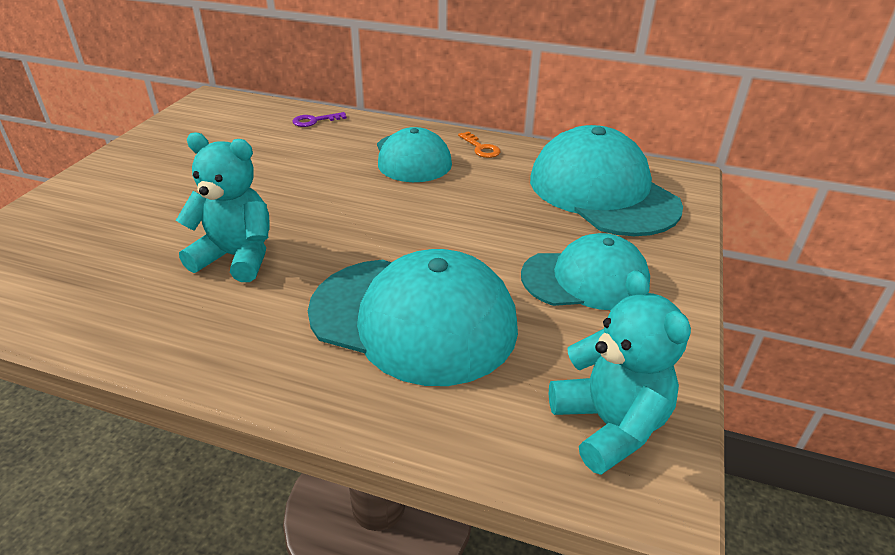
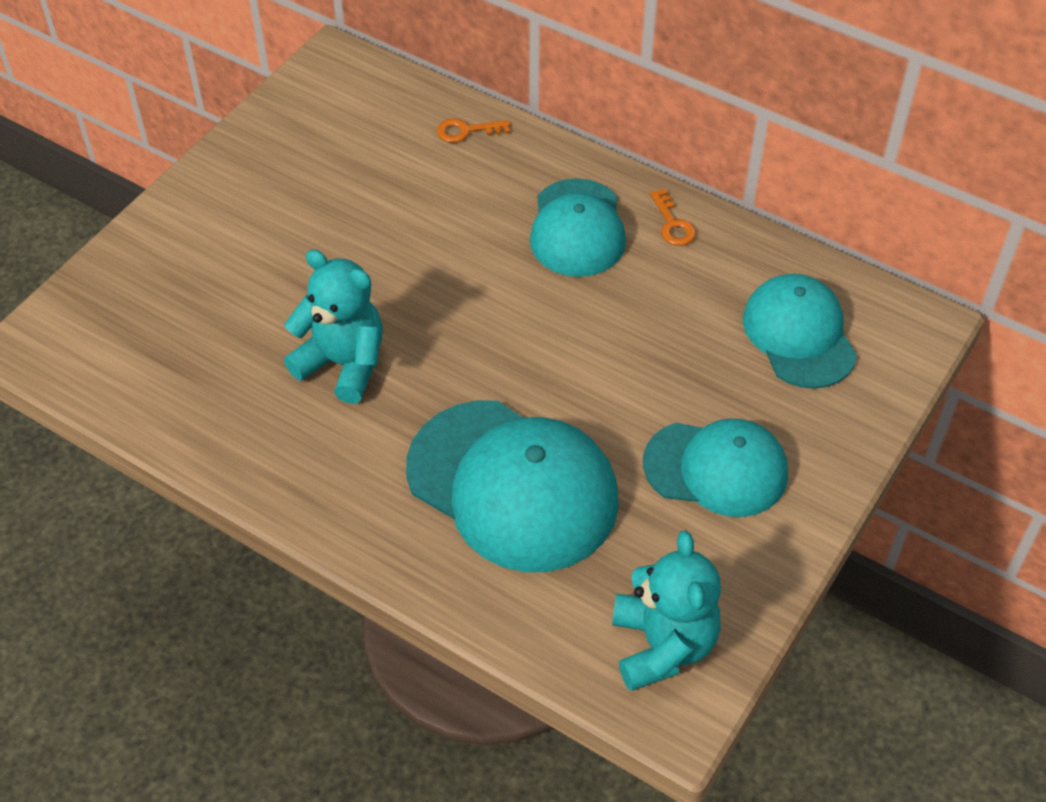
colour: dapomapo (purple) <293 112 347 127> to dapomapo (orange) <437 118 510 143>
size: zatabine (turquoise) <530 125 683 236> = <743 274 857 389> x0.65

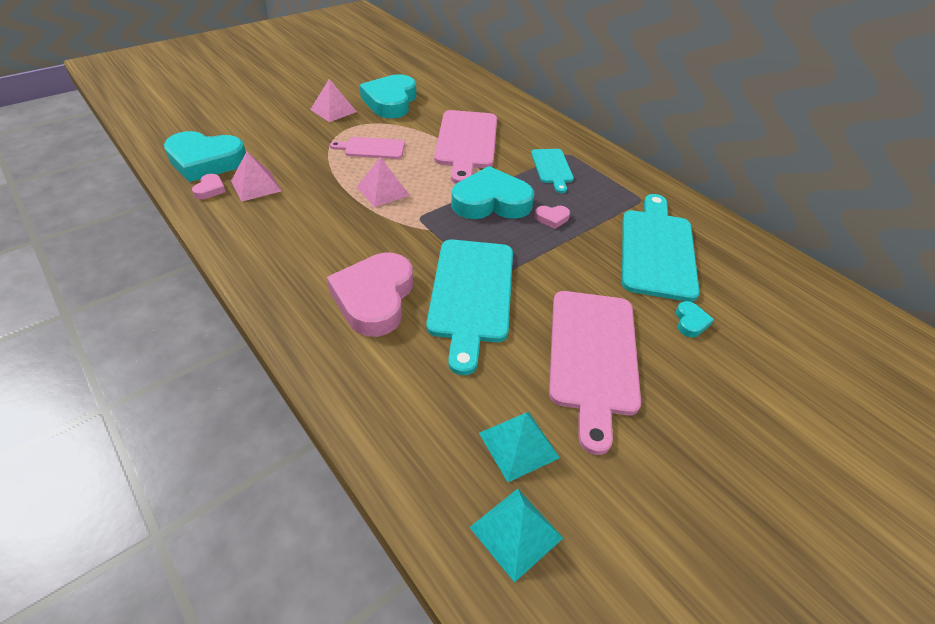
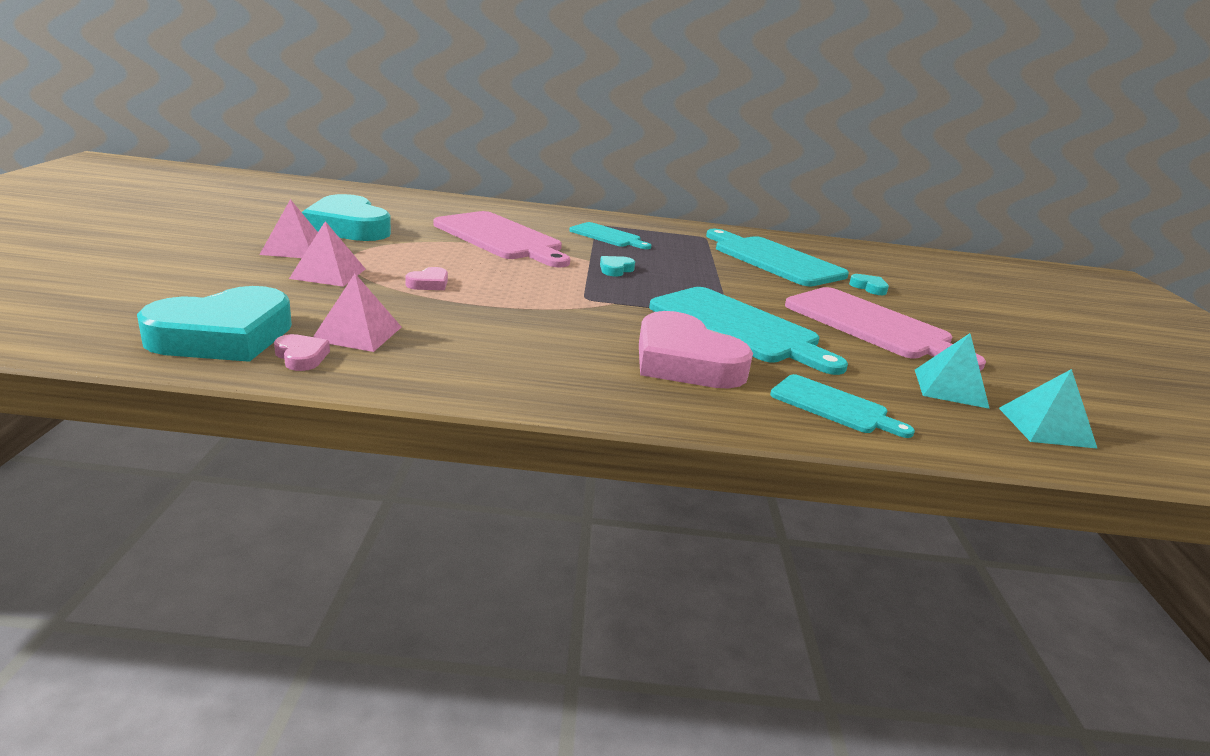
missing: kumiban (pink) <330 137 405 159>
appeared: kumiban (turquoise) <770 374 915 438>
relocated: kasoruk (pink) <357 157 410 207> to <289 221 365 287>; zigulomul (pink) <535 206 570 229> to <405 267 448 290>
size: zigulomul (turquoise) <451 166 534 219> = <600 256 635 276> x0.42

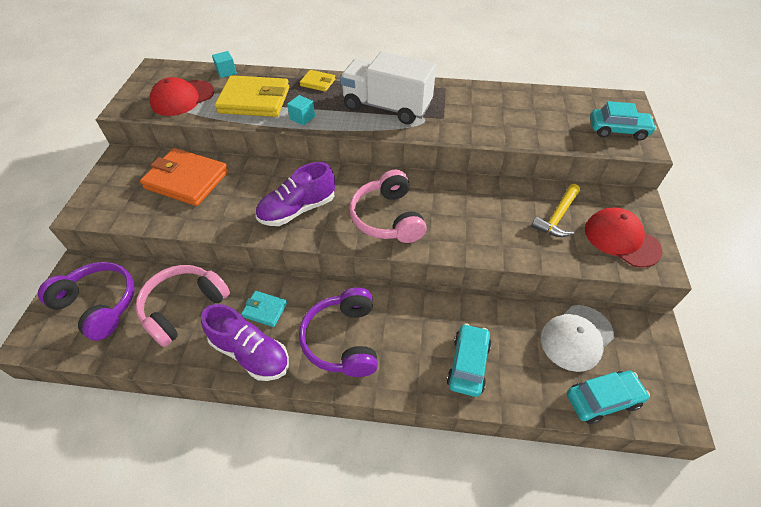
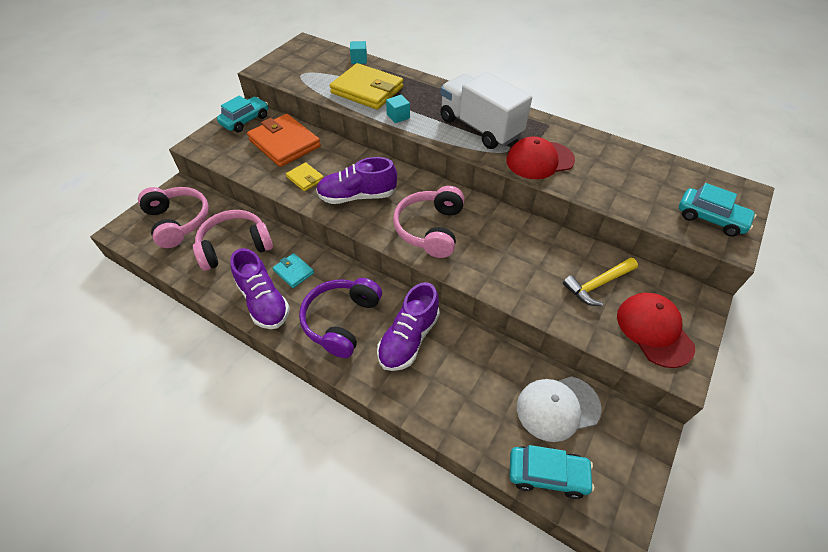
appeared: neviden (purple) <377 282 440 371>
relocated: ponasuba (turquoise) <446 323 492 397> to <217 96 268 132>; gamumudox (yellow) <300 70 335 92> to <286 162 324 191>; zatabine (red) <150 77 214 116> to <506 137 575 179>
colour: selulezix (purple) <38 262 135 341> to selulezix (pink) <138 187 209 248>

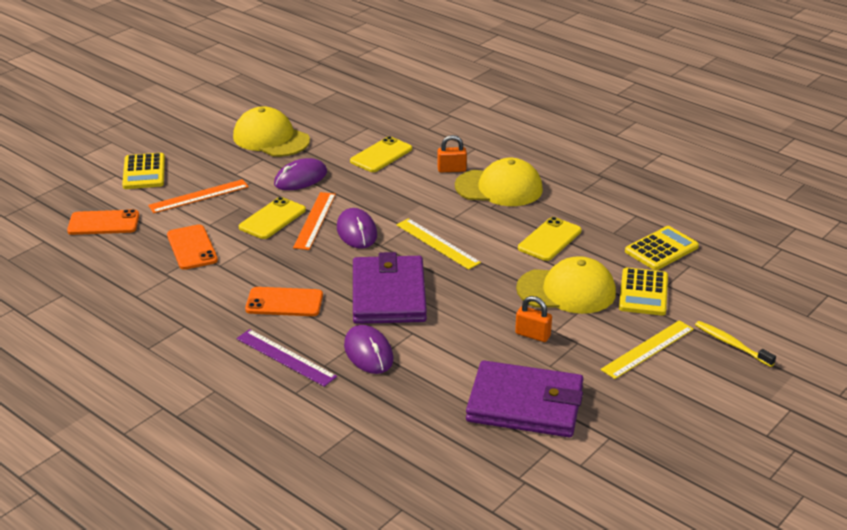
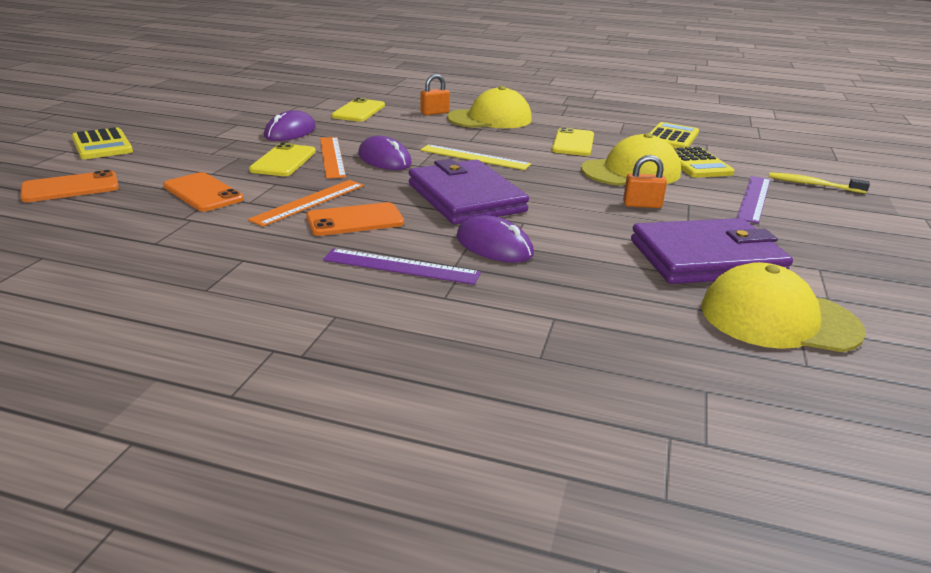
relocated: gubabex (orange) <148 179 249 213> to <248 180 364 227>; zatabine (yellow) <233 106 310 157> to <701 262 866 352>
colour: gubabex (yellow) <601 320 694 379> to gubabex (purple) <737 176 770 224>

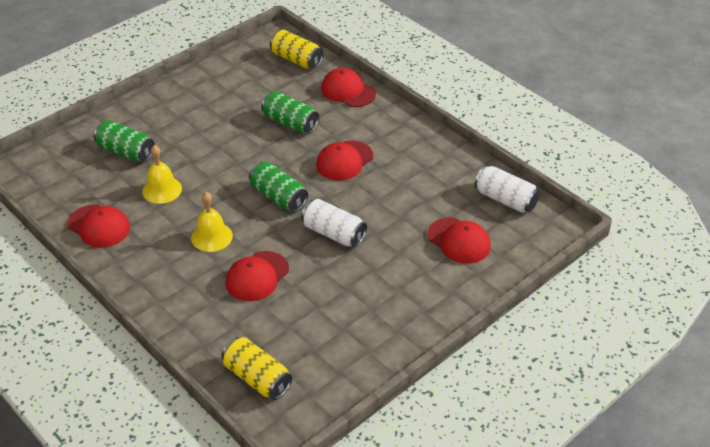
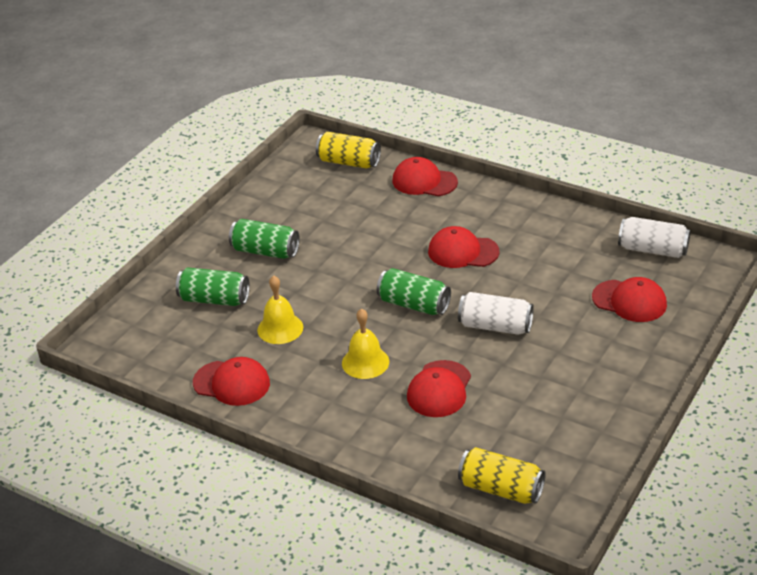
relocated: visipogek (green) <261 91 319 134> to <229 219 300 259>
spun: zatabine (red) <316 140 373 181> = <428 226 499 268> 75 degrees clockwise

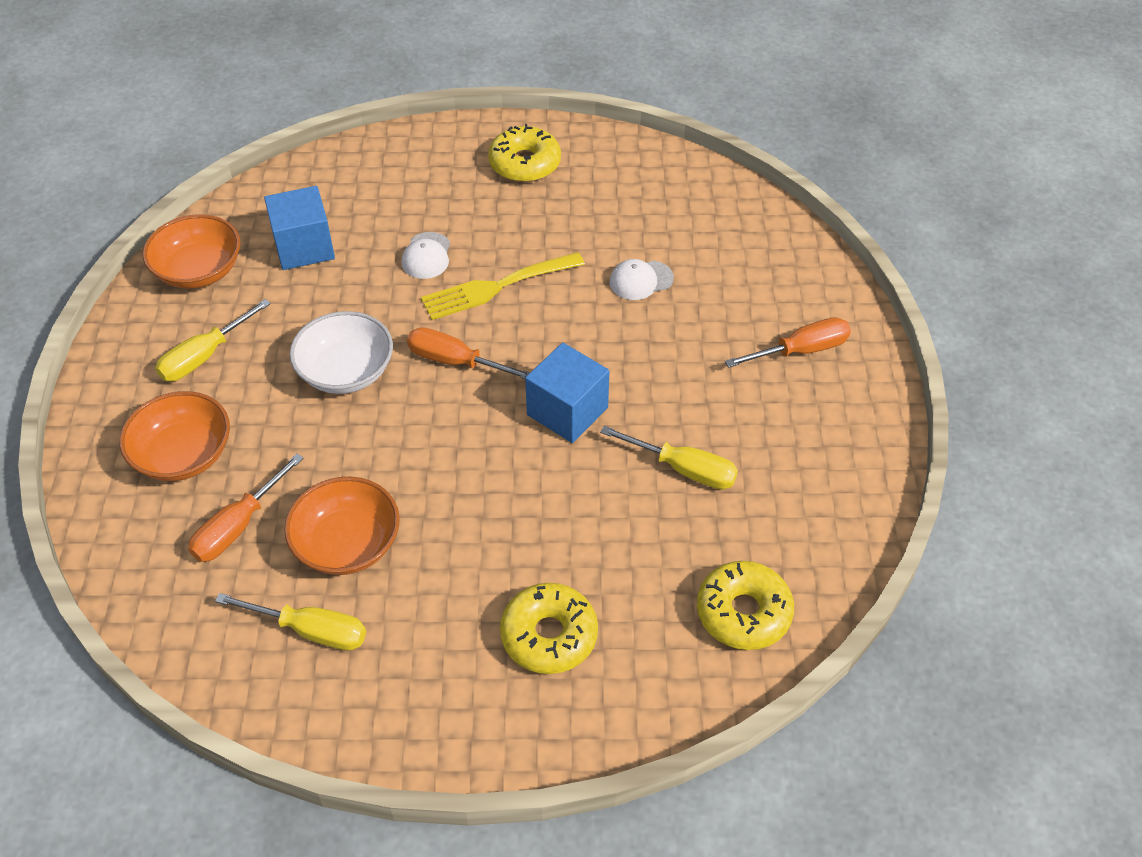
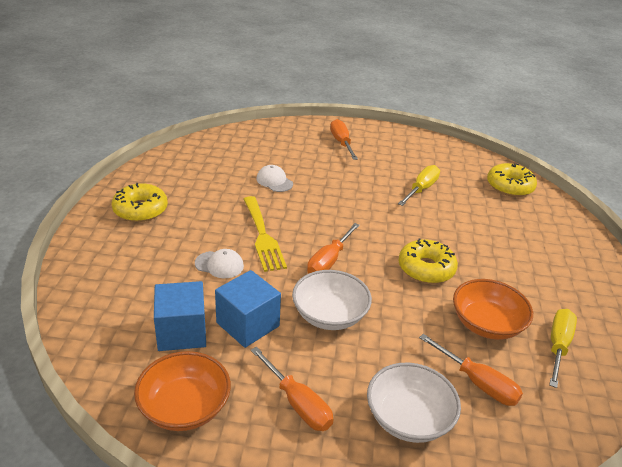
relocated: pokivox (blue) <525 343 609 443> to <215 270 281 348>; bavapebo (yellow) <500 583 598 674> to <398 238 458 284>
colour: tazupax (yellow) <155 299 271 381> to tazupax (orange) <251 347 333 431>; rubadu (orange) <120 391 230 481> to rubadu (white) <367 363 461 443>
spun: zatabine (white) <610 259 674 300> = <256 165 293 192> 150 degrees clockwise

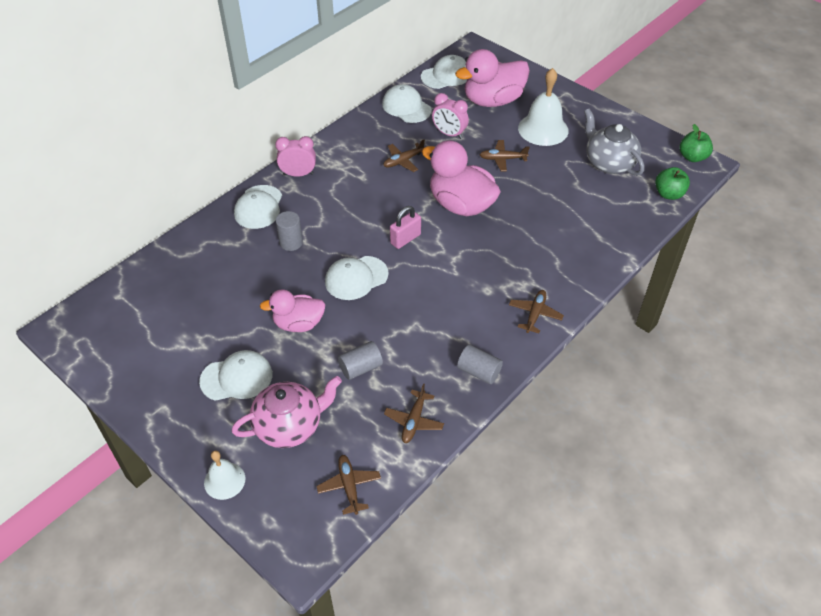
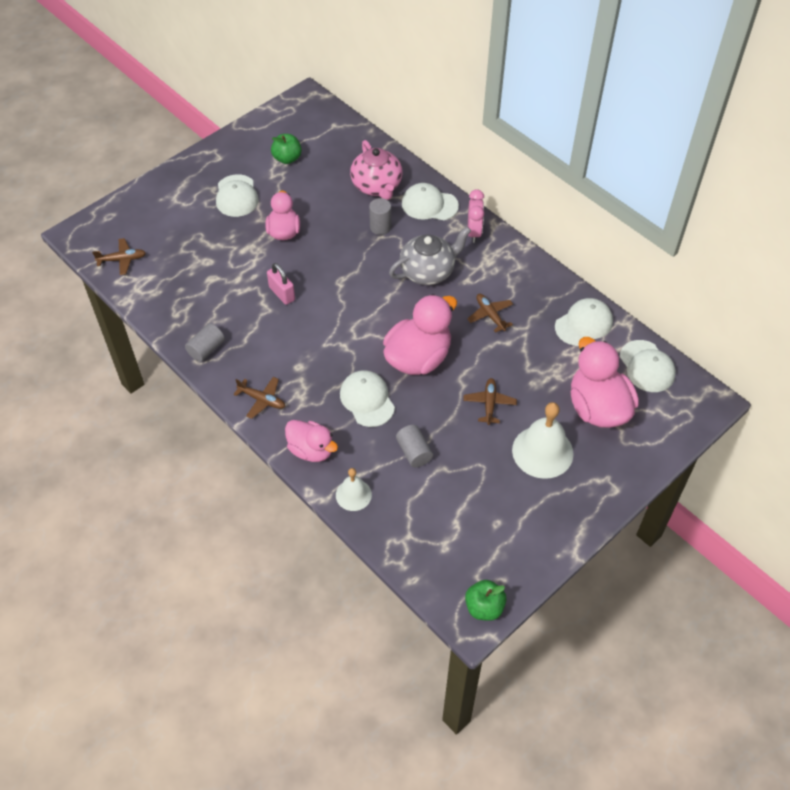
missing: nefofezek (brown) <384 384 444 443>; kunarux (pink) <432 93 469 139>
appeared: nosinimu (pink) <285 420 338 462>
relocated: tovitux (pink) <390 206 421 249> to <267 263 295 305>; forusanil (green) <655 167 690 200> to <271 134 302 164>; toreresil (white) <204 450 245 500> to <336 468 372 511>; zatabine (white) <325 256 389 300> to <340 370 395 427>; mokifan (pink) <232 376 342 448> to <350 140 402 200>; mokifan (grey) <584 108 645 176> to <389 227 471 285>; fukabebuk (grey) <338 341 383 380> to <396 425 433 467>

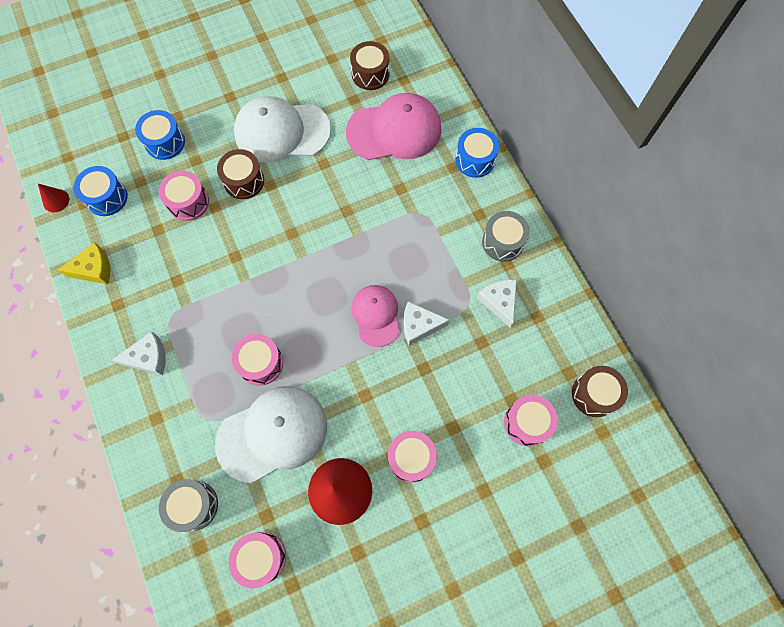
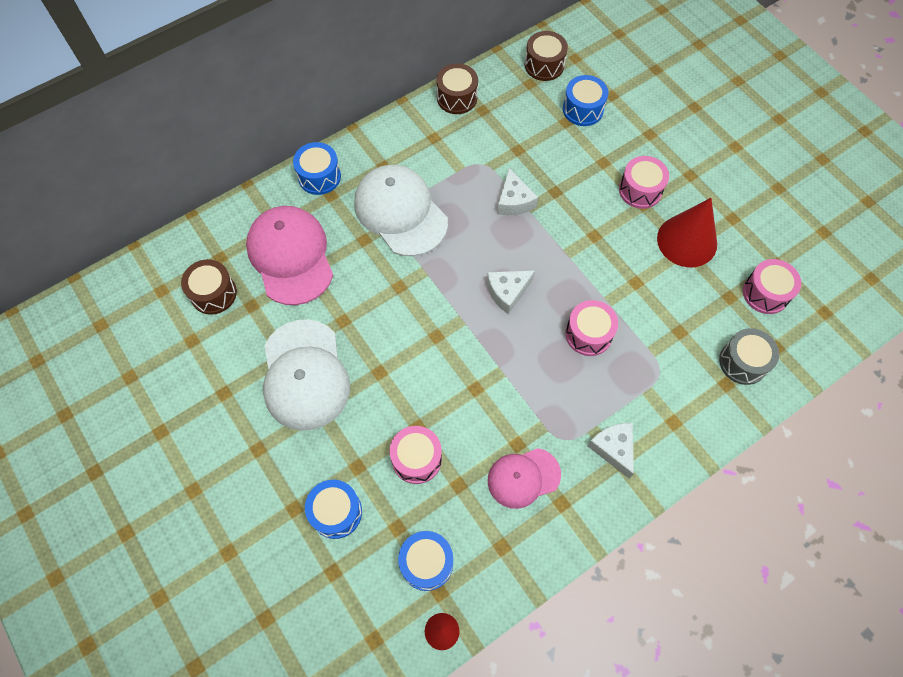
missing: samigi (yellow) <58 242 110 284>; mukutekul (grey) <482 211 530 262>
relocated: zatabine (white) <215 386 327 483> to <354 165 448 256>; mukutekul (brown) <217 149 264 199> to <436 63 478 114>; samigi (white) <477 279 517 327> to <487 270 535 314>; zatabine (pink) <352 285 399 347> to <488 448 561 509>
colour: mukutekul (pink) <504 395 558 446> to mukutekul (blue) <563 75 608 126>

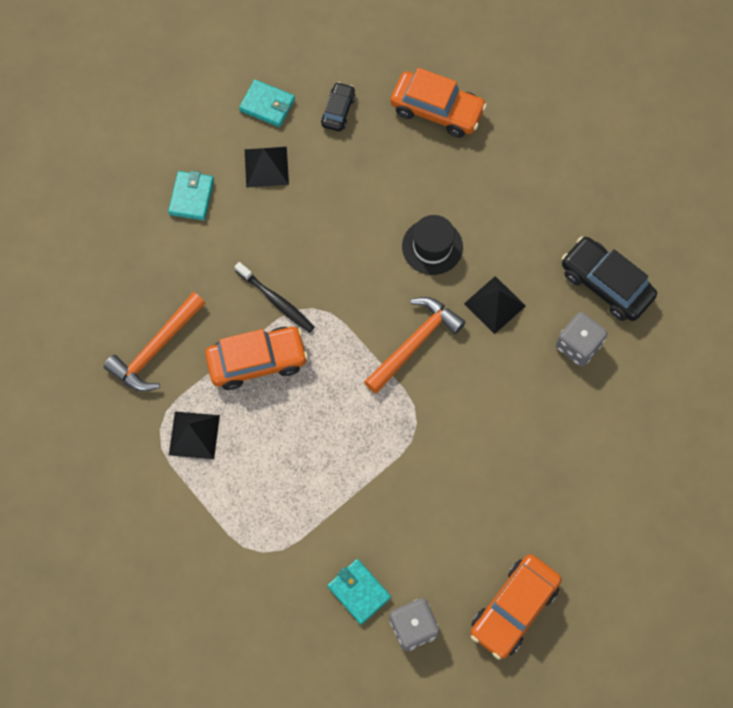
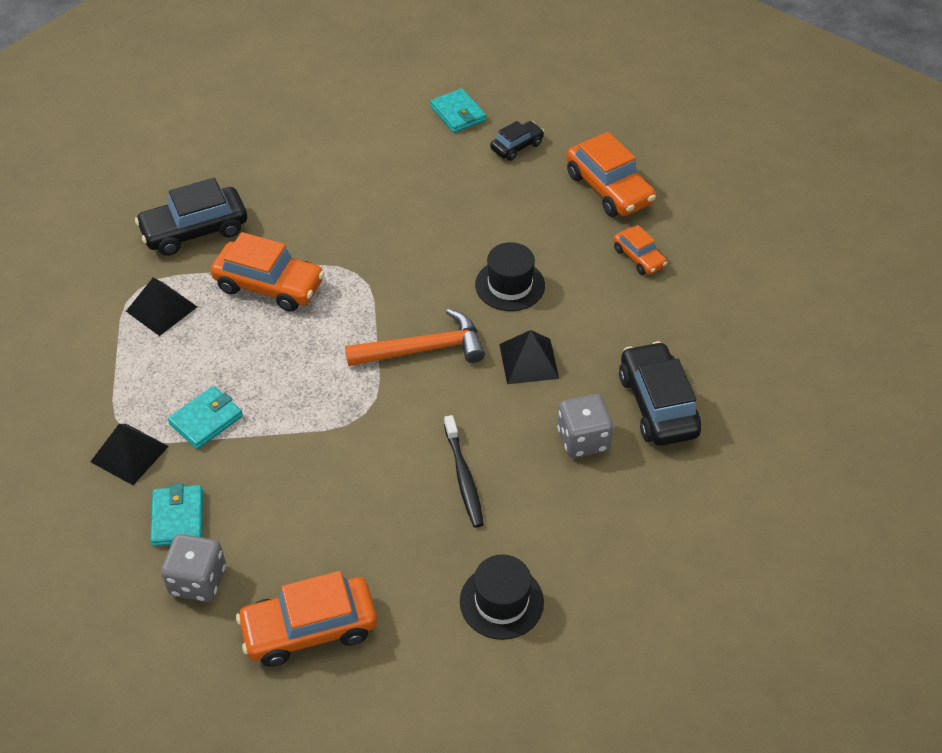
appeared: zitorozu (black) <460 554 544 640>; ponasuba (orange) <614 225 667 275>
relocated: kasoruk (black) <245 147 289 188> to <90 424 169 485>; gamumudox (turquoise) <168 171 214 220> to <168 386 243 449>; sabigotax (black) <235 262 314 333> to <444 415 484 528>
exchanged: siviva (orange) <104 292 205 392> to ponasuba (black) <135 178 247 256>

